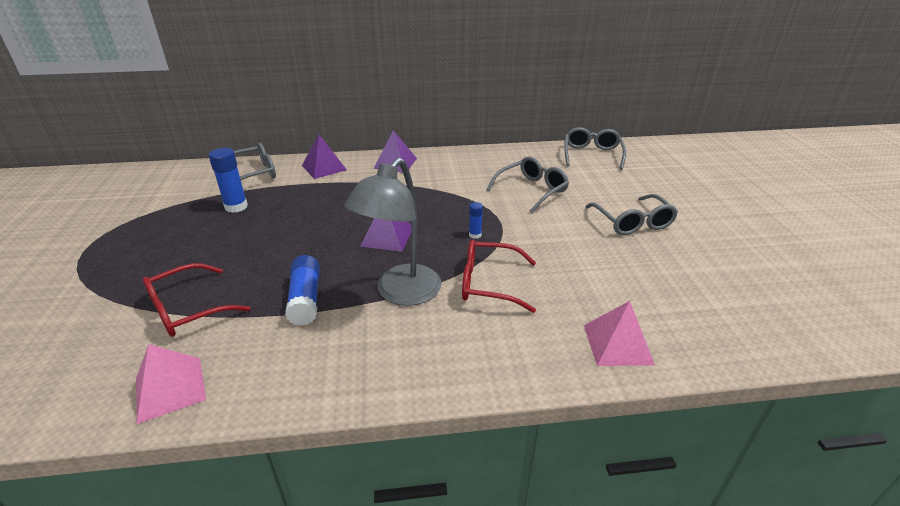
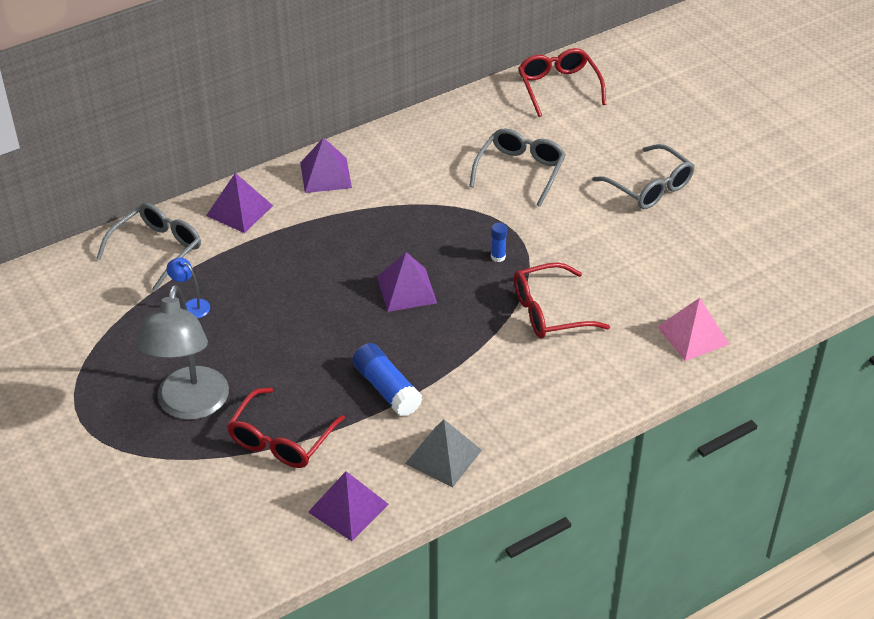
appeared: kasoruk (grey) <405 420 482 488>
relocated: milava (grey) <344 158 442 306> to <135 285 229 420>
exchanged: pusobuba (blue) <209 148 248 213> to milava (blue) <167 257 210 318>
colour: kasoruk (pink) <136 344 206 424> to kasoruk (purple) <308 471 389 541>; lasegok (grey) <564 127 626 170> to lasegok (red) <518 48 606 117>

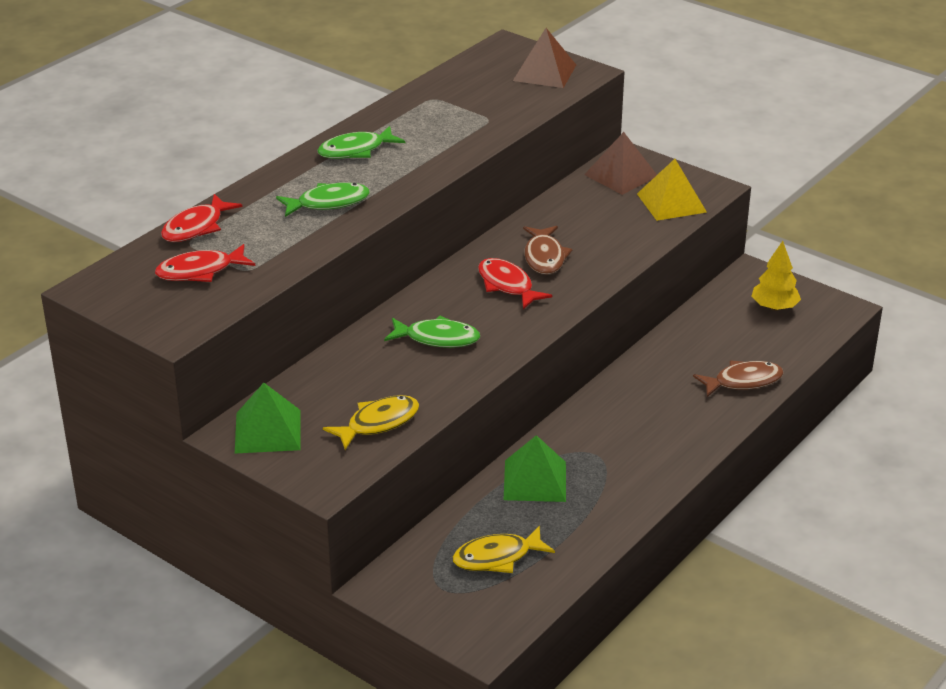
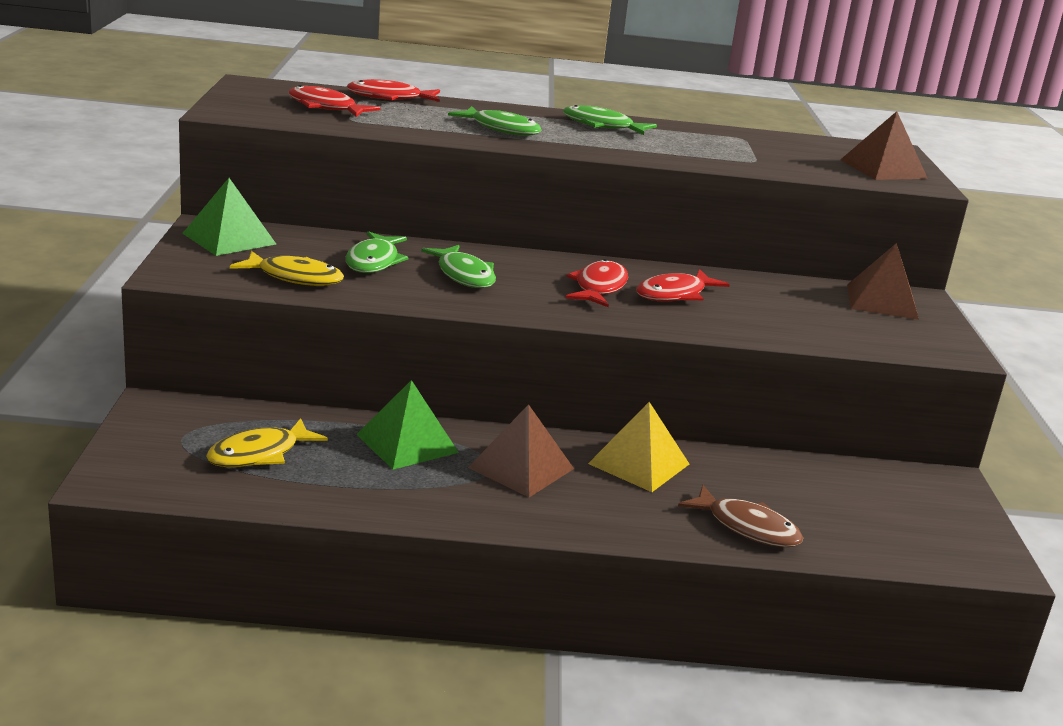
missing: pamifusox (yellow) <751 241 801 311>
appeared: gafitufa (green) <346 231 409 273>; kasoruk (brown) <468 404 574 497>
relocated: kasoruk (yellow) <637 159 707 221> to <588 402 689 492>
colour: gafitufa (brown) <523 226 572 275> to gafitufa (red) <636 269 730 302>
spun: gafitufa (yellow) <453 526 555 573> = <206 418 328 467> 75 degrees counterclockwise

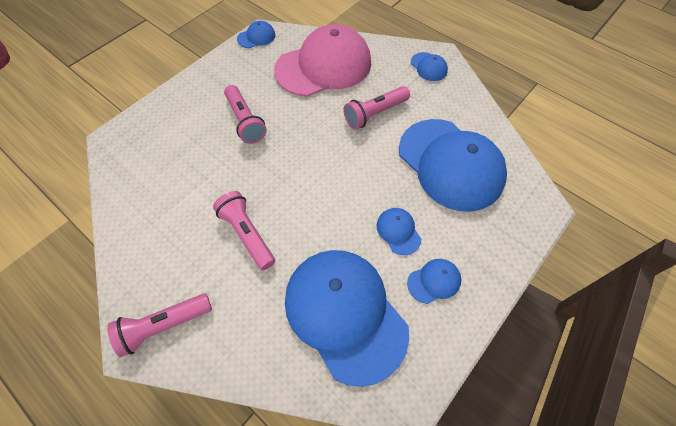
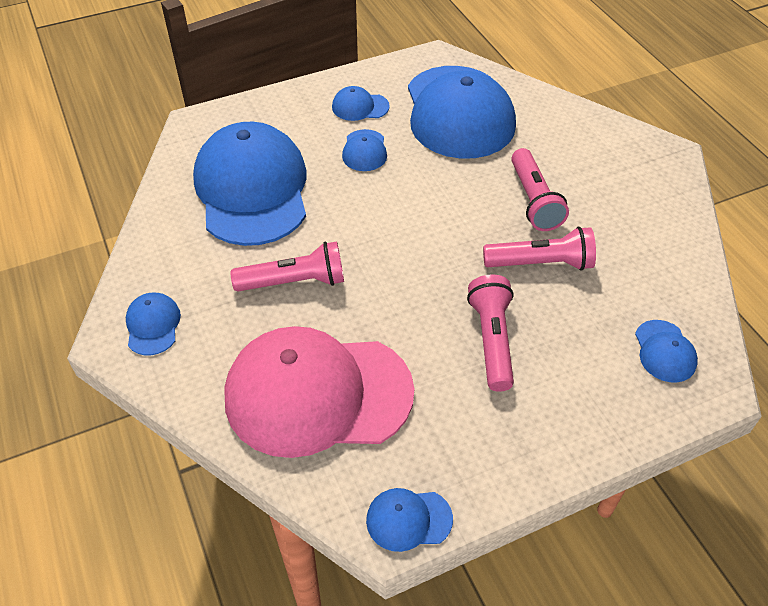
appeared: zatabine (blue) <635 320 698 382>
relocated: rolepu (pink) <107 293 212 357> to <483 227 596 271>

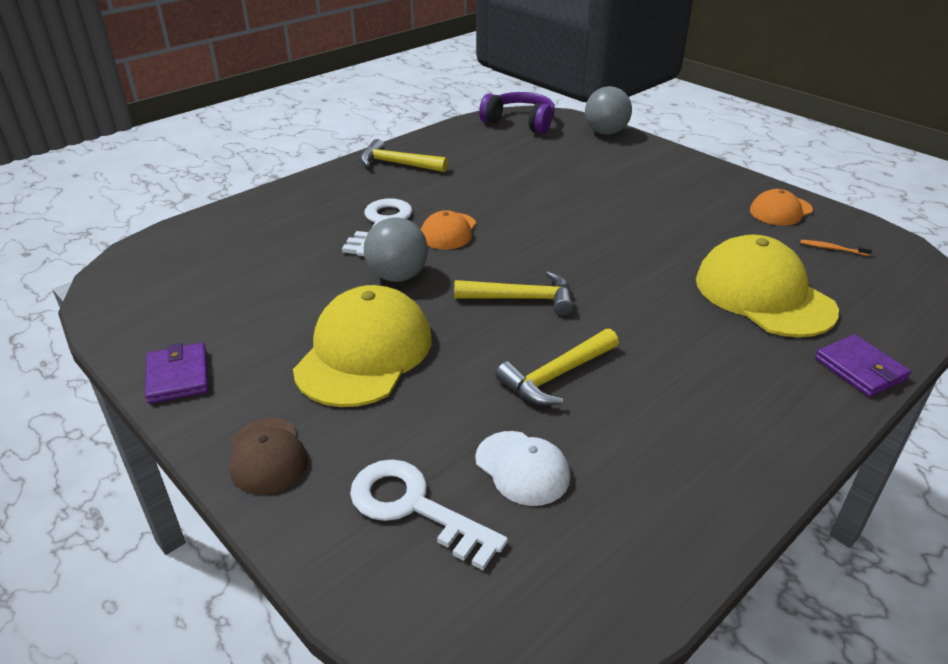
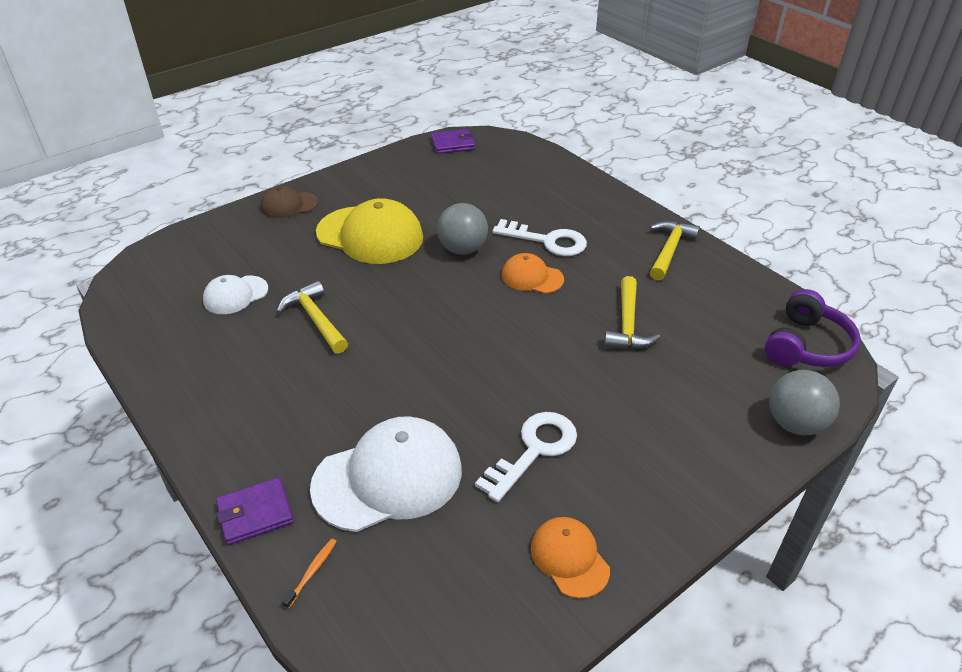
relocated: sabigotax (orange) <800 240 872 256> to <282 539 337 609>; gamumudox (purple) <145 343 209 404> to <431 129 475 154>; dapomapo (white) <350 459 508 570> to <475 412 577 502>; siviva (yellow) <454 271 573 316> to <604 276 660 349>
colour: zatabine (yellow) <696 234 839 337> to zatabine (white) <310 416 462 532>

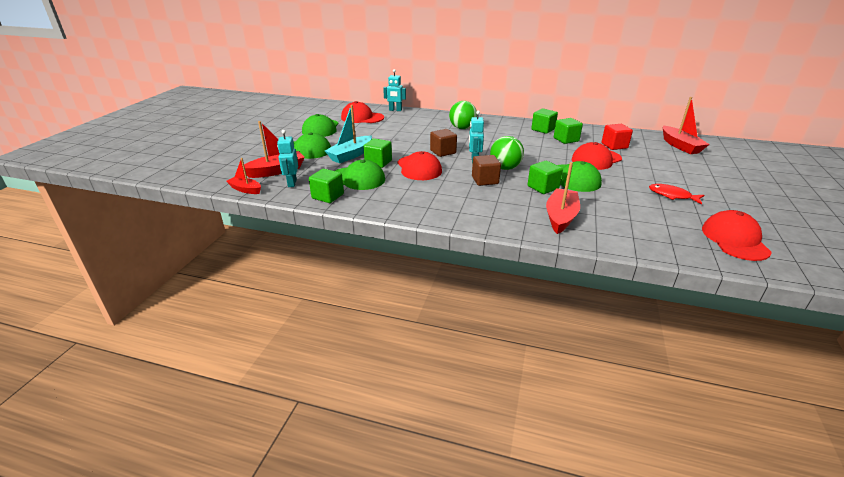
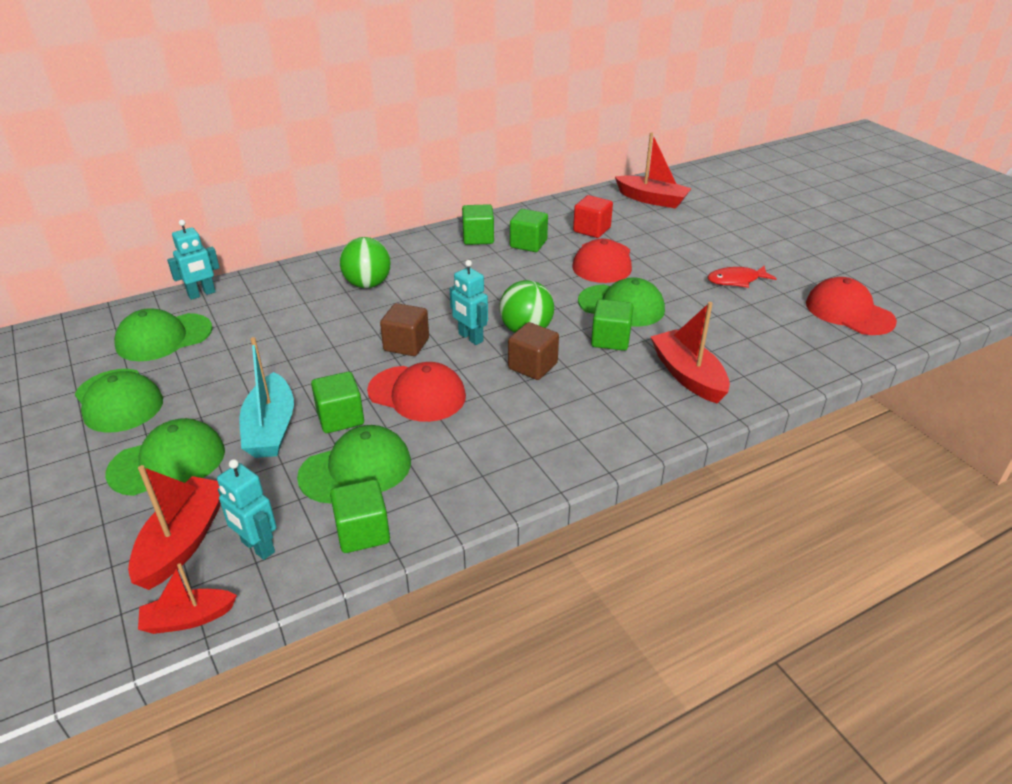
colour: zatabine (red) <341 101 384 123> to zatabine (green) <114 308 213 361>

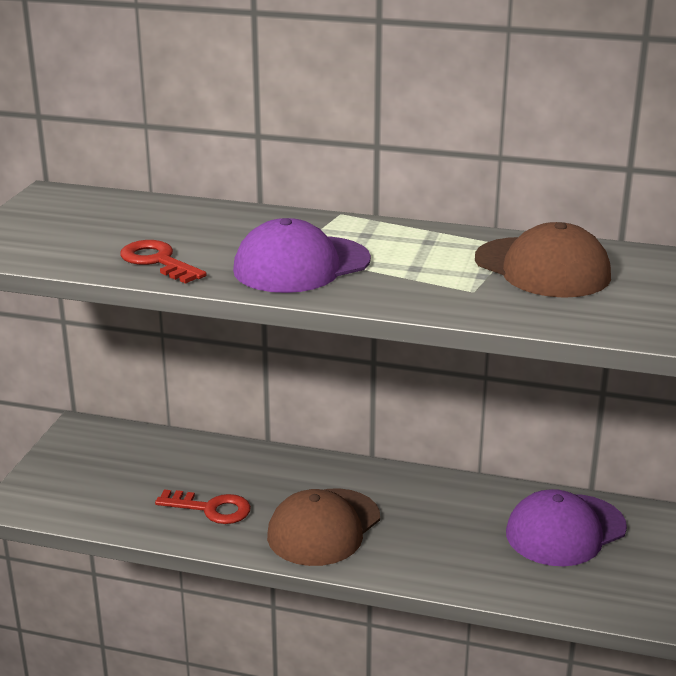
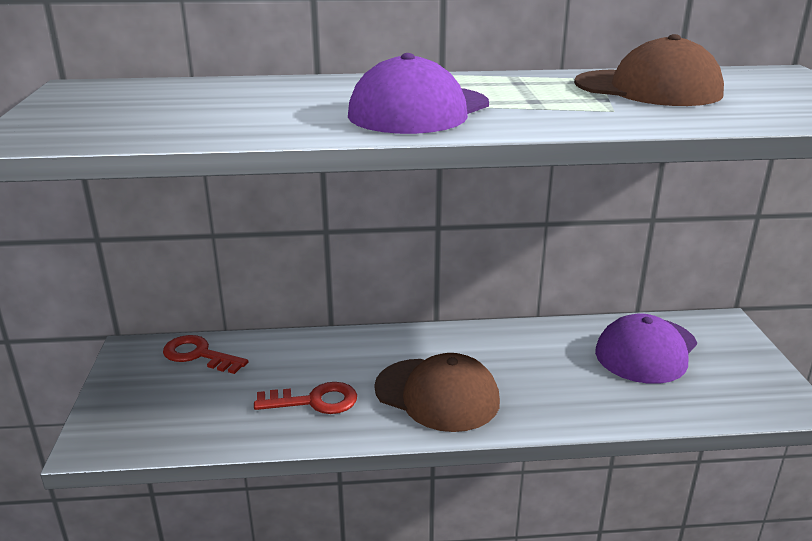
relocated: dapomapo (red) <120 240 207 284> to <163 335 248 374>
spun: zatabine (brown) <267 488 380 566> = <374 353 500 432> 75 degrees counterclockwise

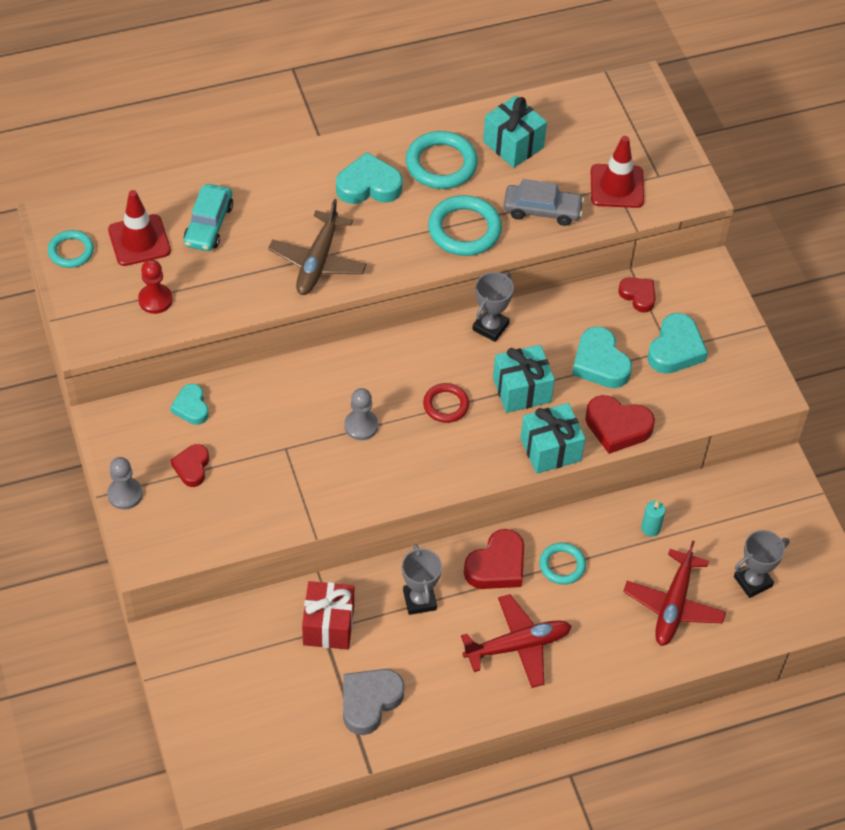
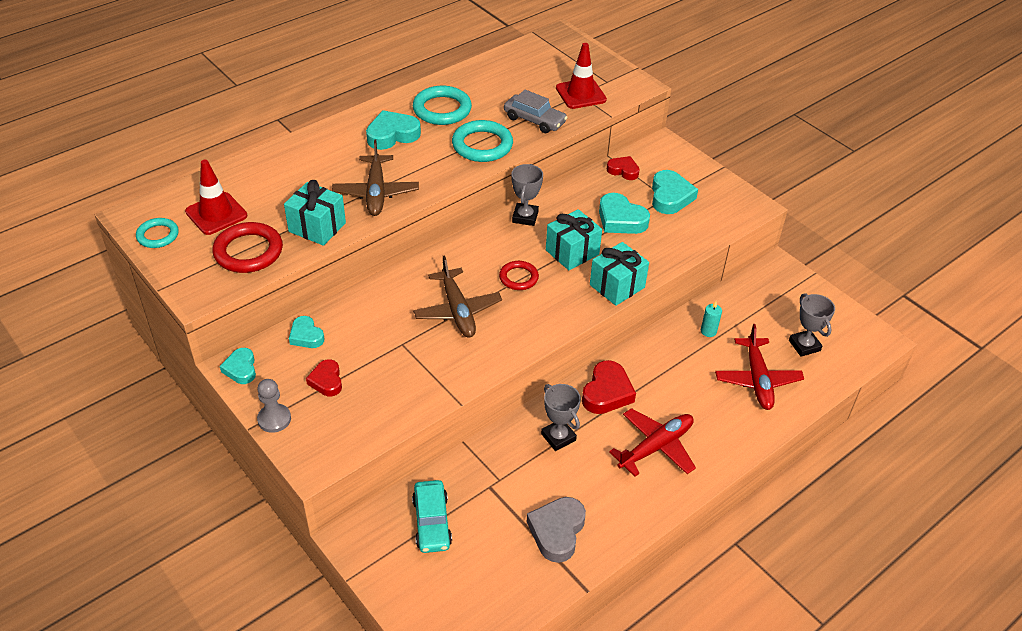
missing: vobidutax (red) <302 581 354 650>; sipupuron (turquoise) <539 542 586 585>; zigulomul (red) <585 395 655 454>
appeared: zigulomul (turquoise) <220 348 256 384>
relocated: vobidutax (turquoise) <483 96 547 168> to <284 180 346 246>; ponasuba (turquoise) <184 184 233 251> to <412 480 452 553>
exchanged: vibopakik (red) <138 260 173 314> to sipupuron (red) <212 222 283 273>; vibopakik (grey) <344 388 378 440> to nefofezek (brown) <413 255 502 337>
spun: ponasuba (grey) <503 179 584 226> = <504 90 568 133> 45 degrees clockwise; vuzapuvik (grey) <734 530 790 598> = <789 293 835 357> 60 degrees counterclockwise

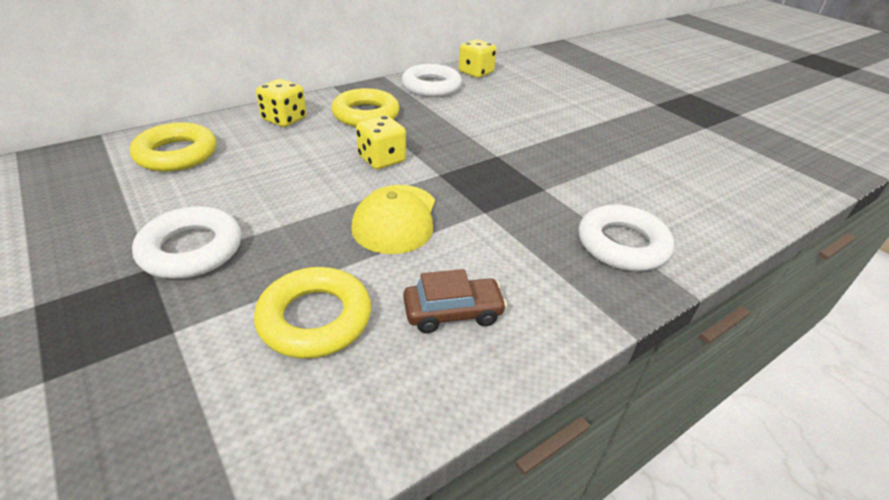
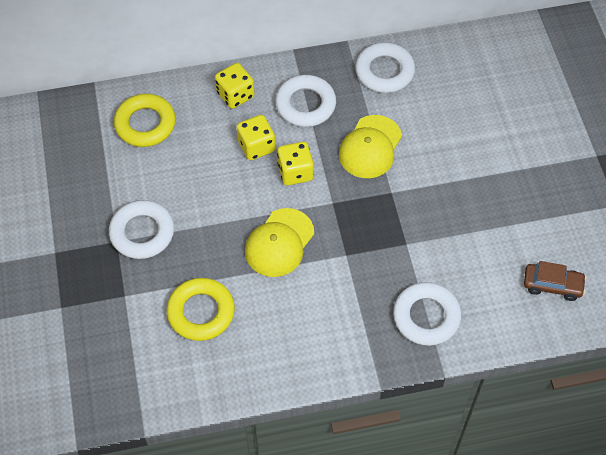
appeared: zatabine (yellow) <339 115 402 178>
relocated: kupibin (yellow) <459 39 497 78> to <236 115 275 160>; ponasuba (brown) <403 269 507 333> to <524 261 587 301>
colour: sipupuron (yellow) <331 88 400 127> to sipupuron (white) <275 75 336 127>

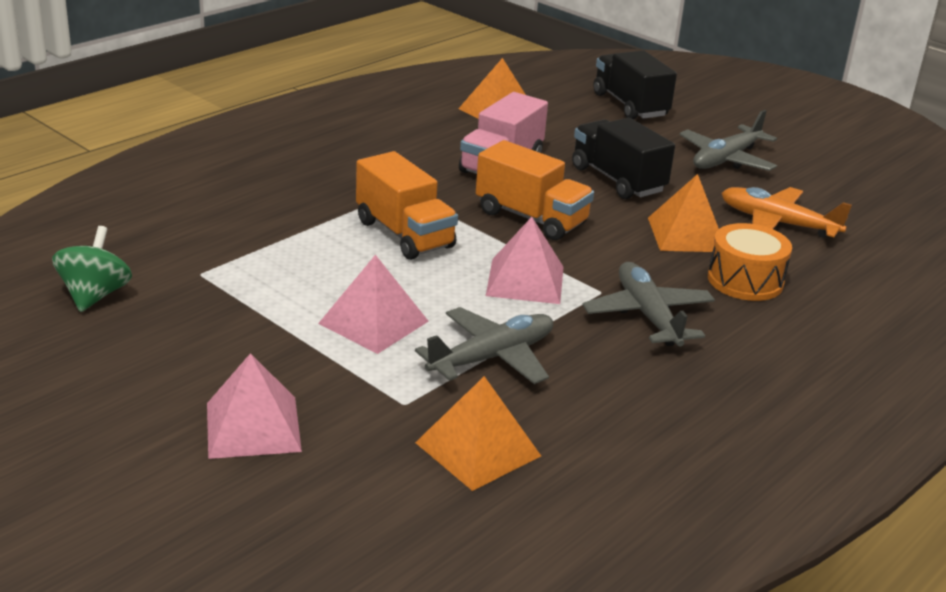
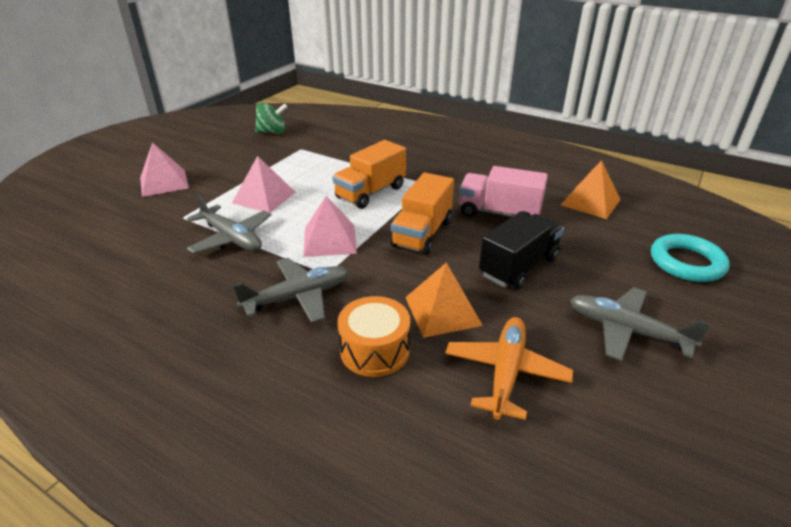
missing: kasoruk (orange) <415 376 541 491>
exchanged: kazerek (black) <593 51 677 120> to sipupuron (turquoise) <651 234 730 282>

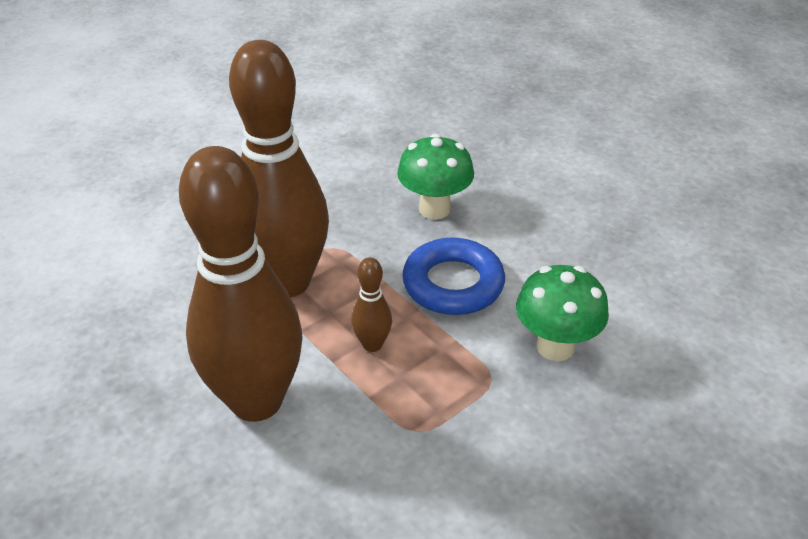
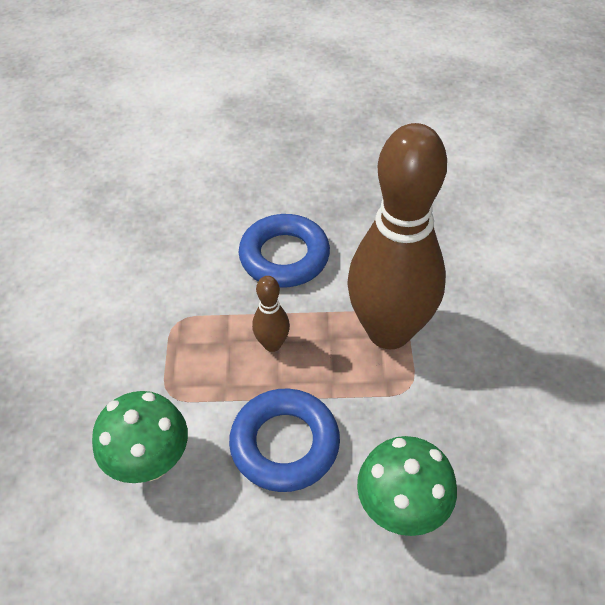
exchanged: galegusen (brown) <179 146 303 422> to sipupuron (blue) <239 214 330 287>

